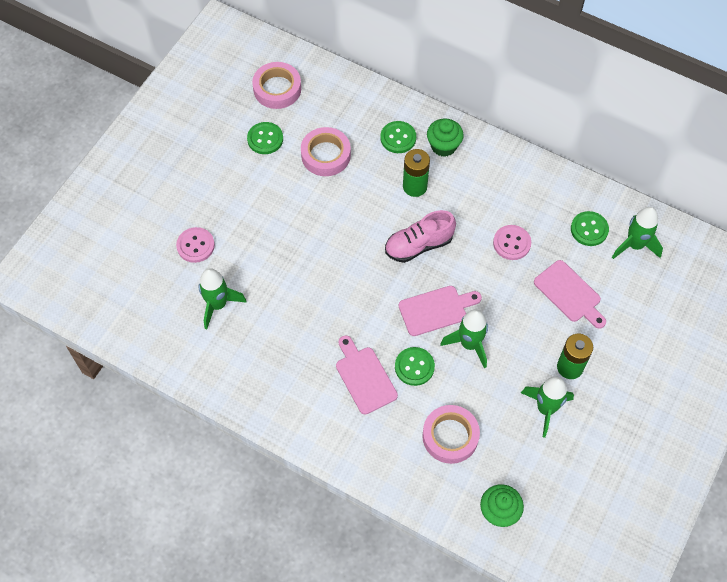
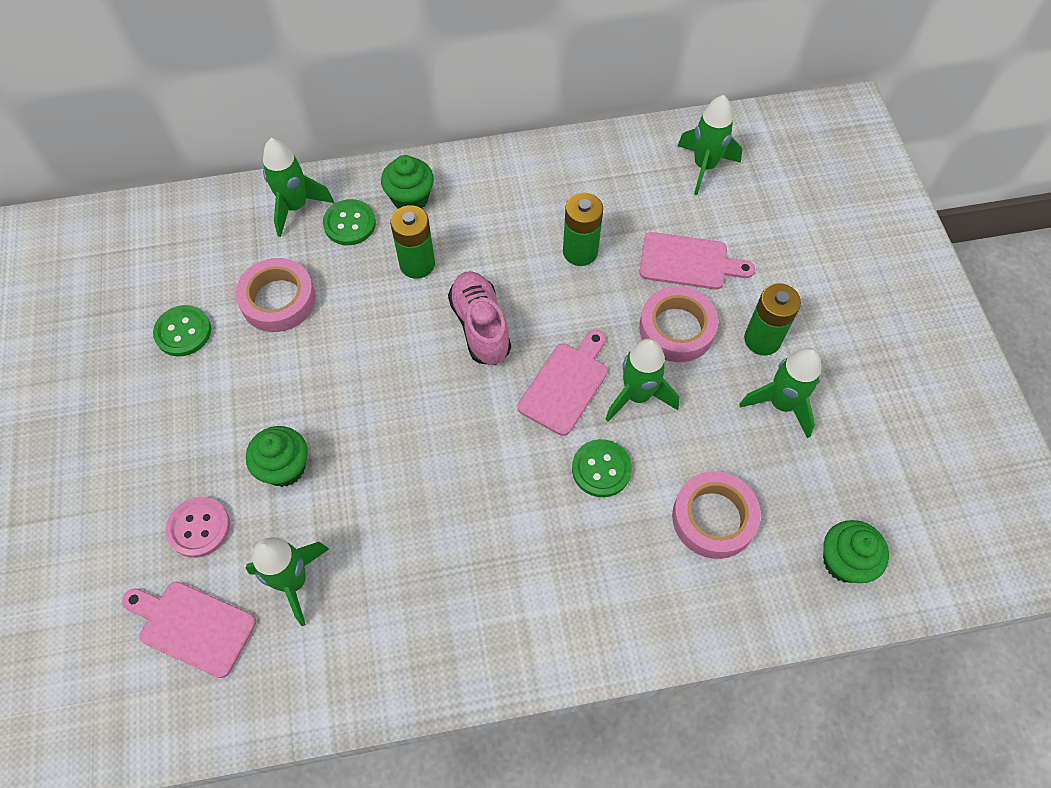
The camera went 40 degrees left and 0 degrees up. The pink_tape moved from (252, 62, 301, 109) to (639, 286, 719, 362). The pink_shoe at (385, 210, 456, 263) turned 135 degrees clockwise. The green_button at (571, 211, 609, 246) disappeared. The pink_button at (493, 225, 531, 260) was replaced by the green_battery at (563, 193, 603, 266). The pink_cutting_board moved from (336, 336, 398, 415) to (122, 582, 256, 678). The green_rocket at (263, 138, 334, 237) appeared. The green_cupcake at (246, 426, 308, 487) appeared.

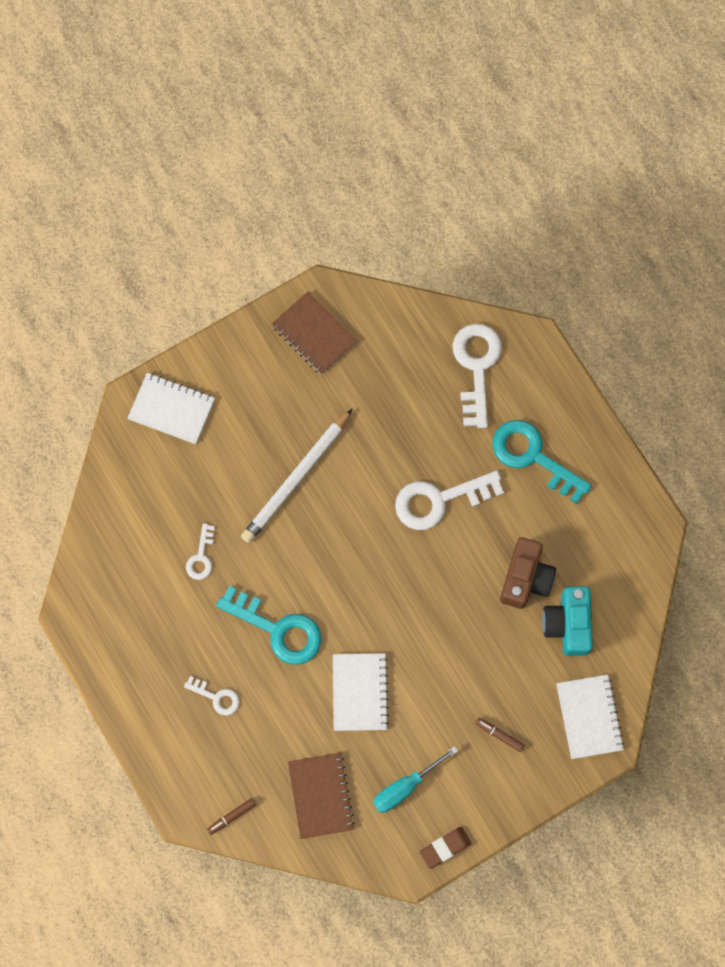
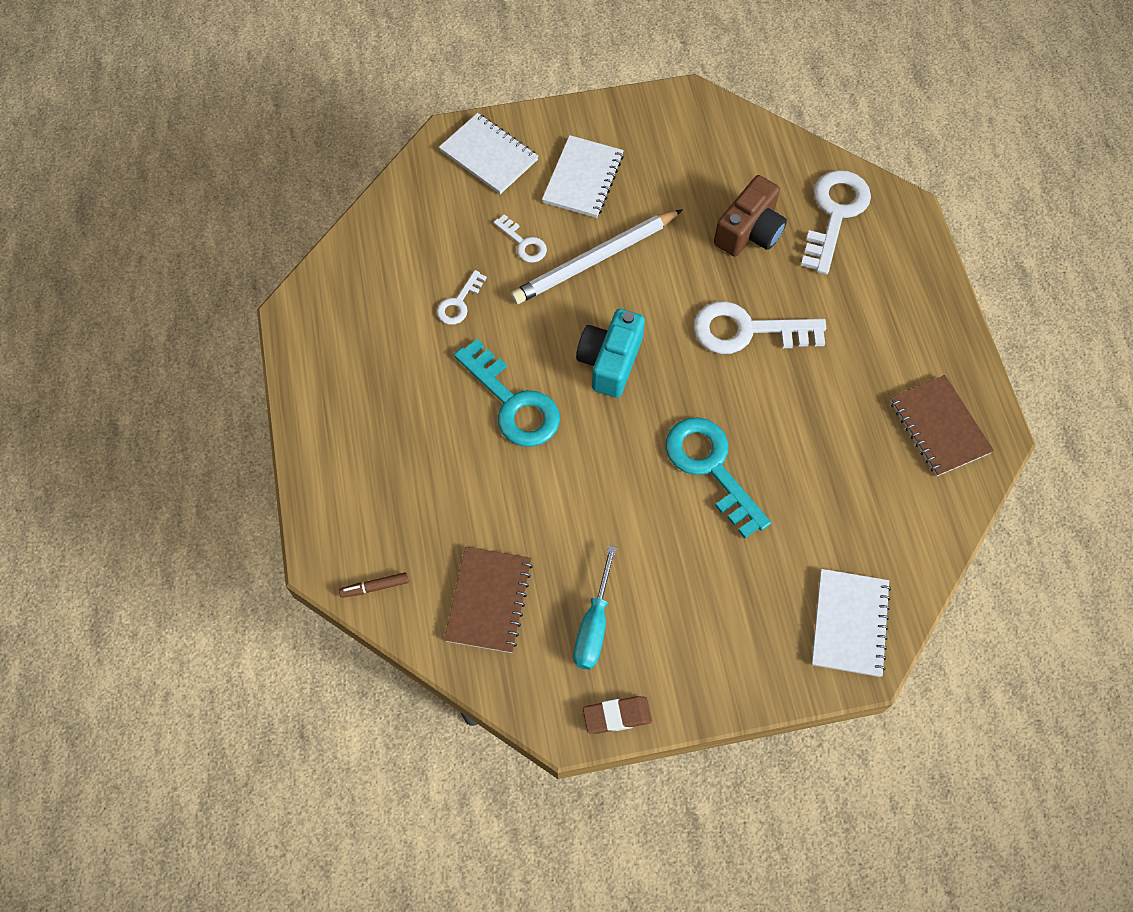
The camera went 20 degrees right and 10 degrees down. The brown_notebook moved from (272, 291, 358, 375) to (890, 375, 994, 476). The turquoise_key moved from (493, 420, 592, 504) to (666, 417, 771, 539). The brown_camera moved from (500, 537, 556, 609) to (714, 175, 787, 257). The turquoise_camera moved from (542, 586, 593, 656) to (576, 309, 645, 398). The white_notebook moved from (333, 653, 389, 731) to (542, 135, 624, 218). The white_key moved from (184, 676, 240, 716) to (493, 214, 547, 263). The brown_marker at (475, 718, 525, 752) disappeared. The turquoise_screwdriver at (373, 746, 458, 813) turned 60 degrees counterclockwise.

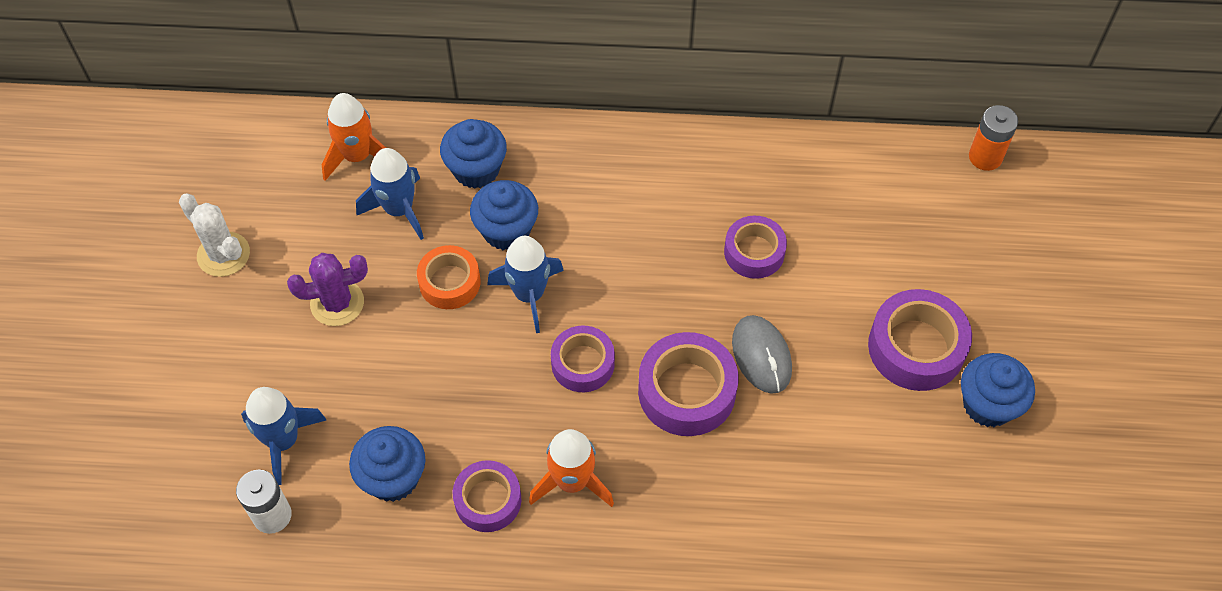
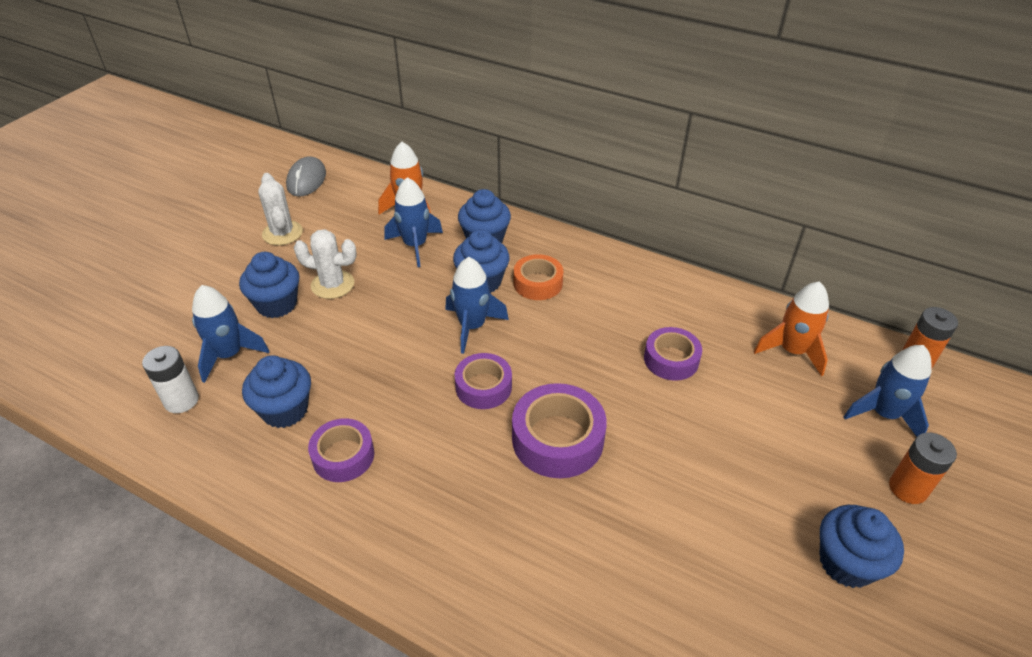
The camera went 25 degrees right and 15 degrees down. The orange_tape moved from (417, 245, 480, 309) to (514, 254, 563, 300). The purple_cactus at (287, 253, 368, 326) became the white_cactus at (294, 229, 357, 299). The purple_tape at (868, 289, 972, 391) disappeared. The grey_mouse moved from (732, 315, 792, 394) to (286, 156, 326, 197). The orange_rocket moved from (529, 429, 614, 507) to (754, 281, 829, 376). The blue_cupcake at (239, 252, 299, 318) appeared. The blue_rocket at (844, 345, 932, 437) appeared. The orange_battery at (889, 433, 957, 504) appeared.

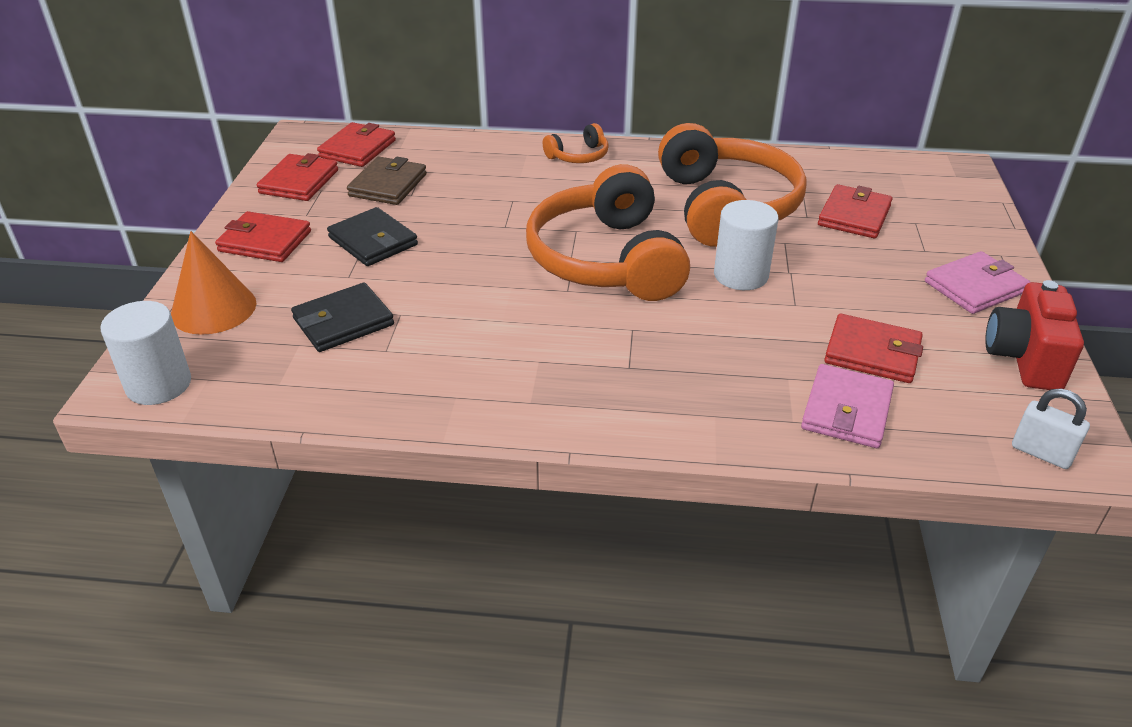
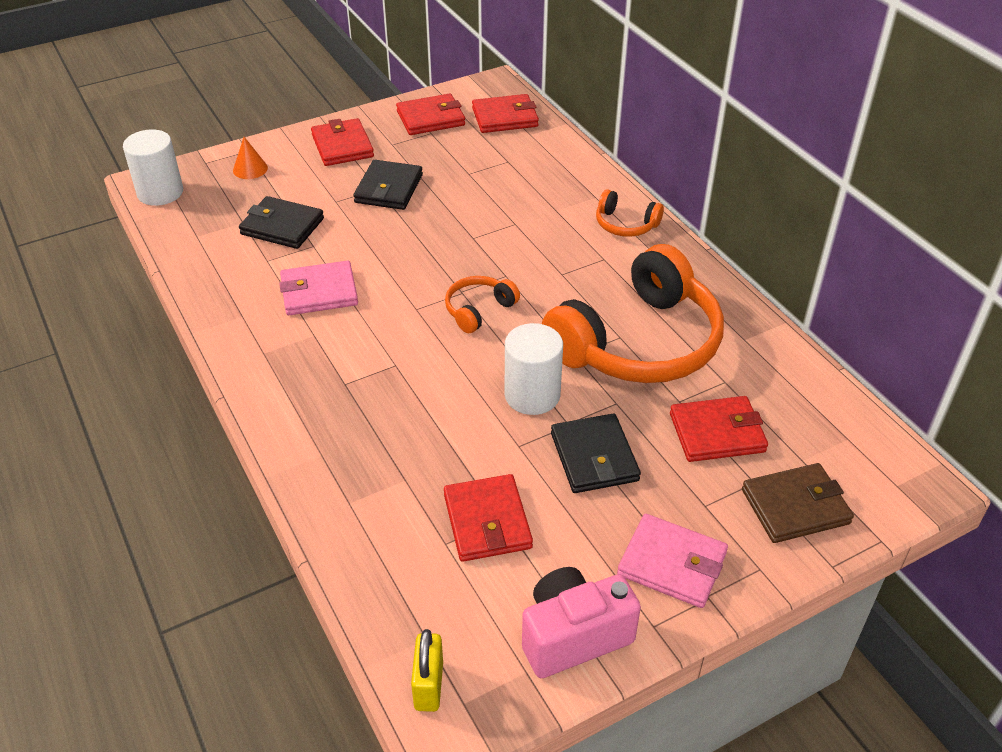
The camera went 55 degrees right and 5 degrees up. The brown_wallet moved from (347, 157, 427, 205) to (742, 463, 854, 543). The orange_headphones at (526, 164, 690, 301) changed to 0.43 times the size. The orange_cone at (171, 231, 257, 335) changed to 0.54 times the size. The red_camera at (985, 280, 1084, 390) became the pink_camera at (522, 567, 641, 678). The pink_wallet moved from (801, 364, 894, 448) to (279, 261, 358, 315). The white_padlock at (1012, 389, 1090, 469) became the yellow_padlock at (411, 629, 443, 712). The black_wallet at (551, 414, 641, 493) appeared.

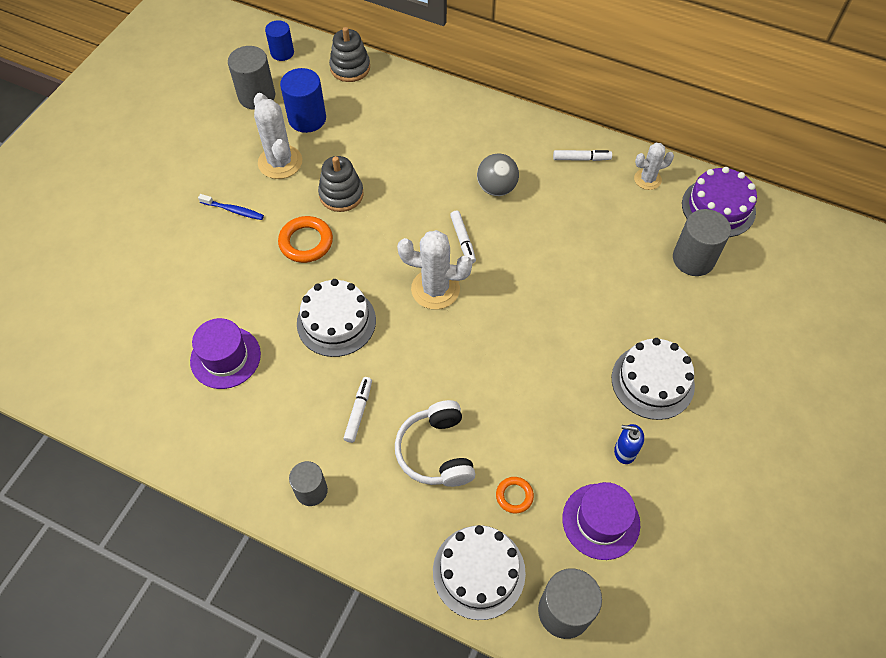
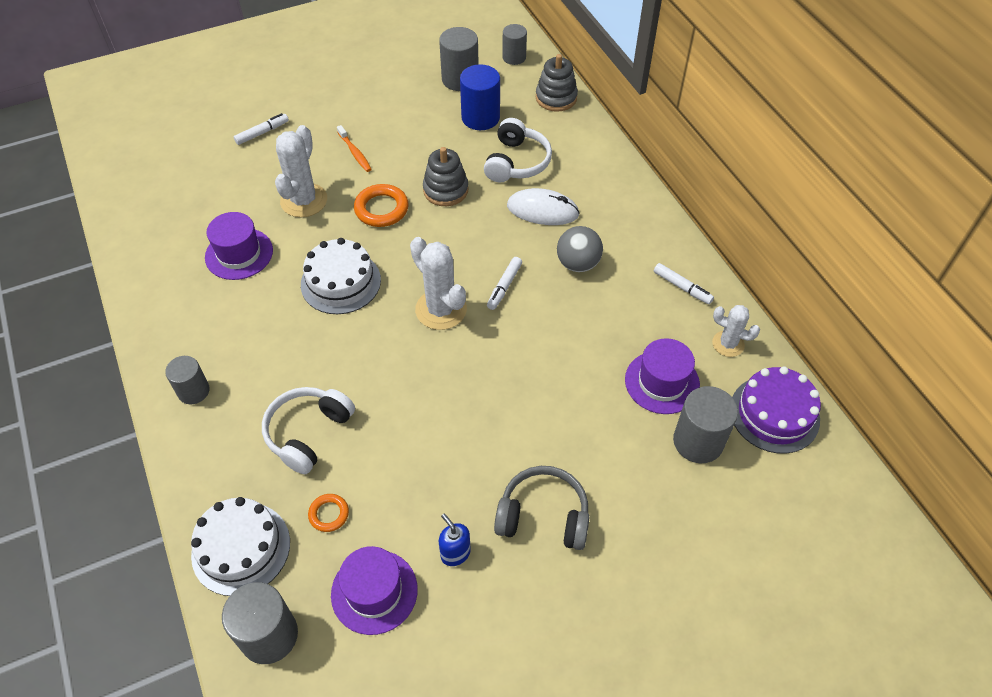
The camera went 40 degrees right and 5 degrees down. The blue_cylinder at (265, 20, 294, 61) became the grey_cylinder at (502, 24, 527, 65). The white_cactus moved from (254, 93, 302, 179) to (275, 125, 327, 217). The blue_toothbrush at (198, 194, 264, 220) became the orange_toothbrush at (337, 125, 372, 172). The white_cake at (612, 338, 695, 420) was replaced by the grey_headphones at (494, 466, 590, 550). The white_marker moved from (343, 377, 372, 443) to (234, 113, 289, 145). The white_headphones at (484, 118, 552, 183) appeared. The white_mouse at (507, 188, 580, 225) appeared. The purple_hat at (625, 338, 700, 414) appeared.

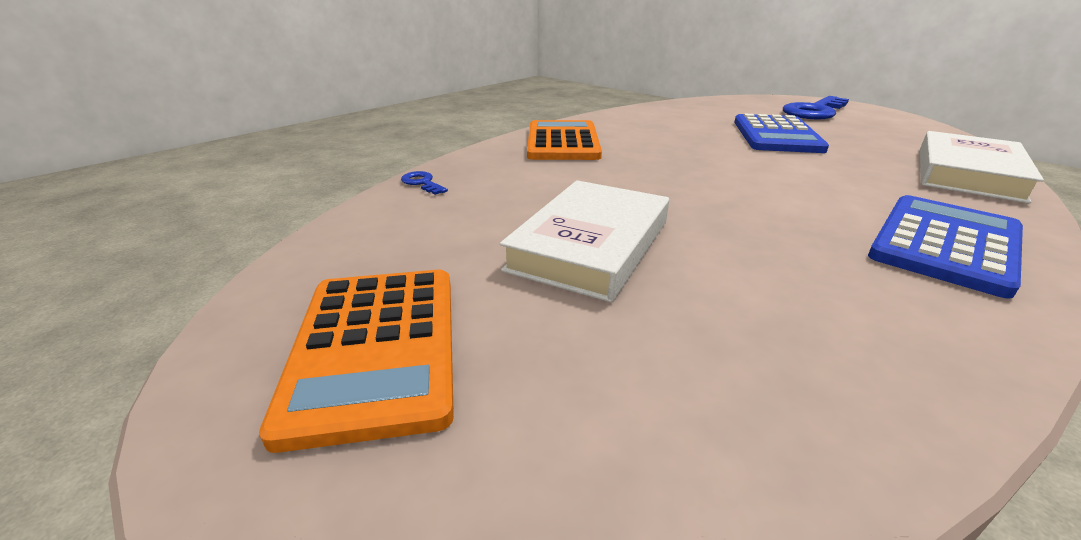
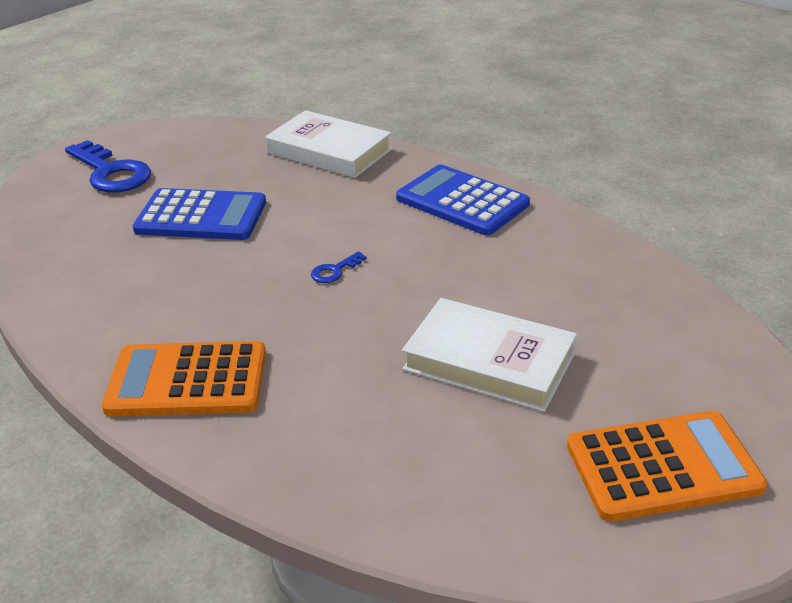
The camera went 90 degrees left and 5 degrees up. The blue_key moved from (401, 171, 448, 195) to (311, 251, 367, 283).

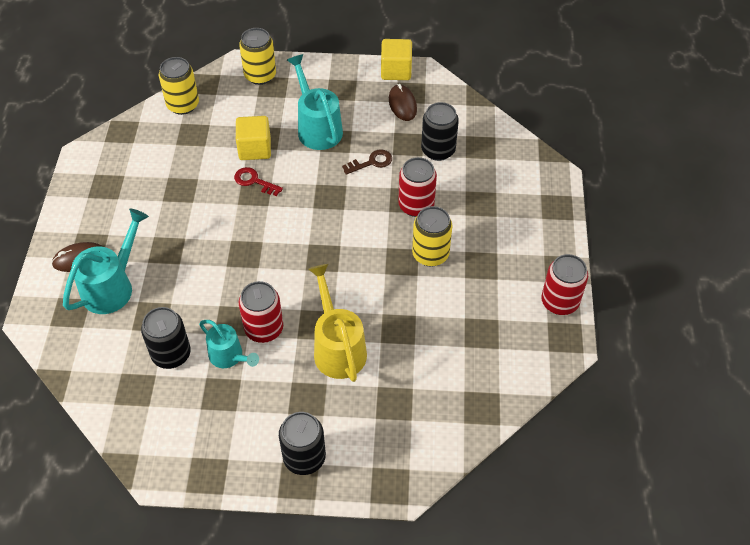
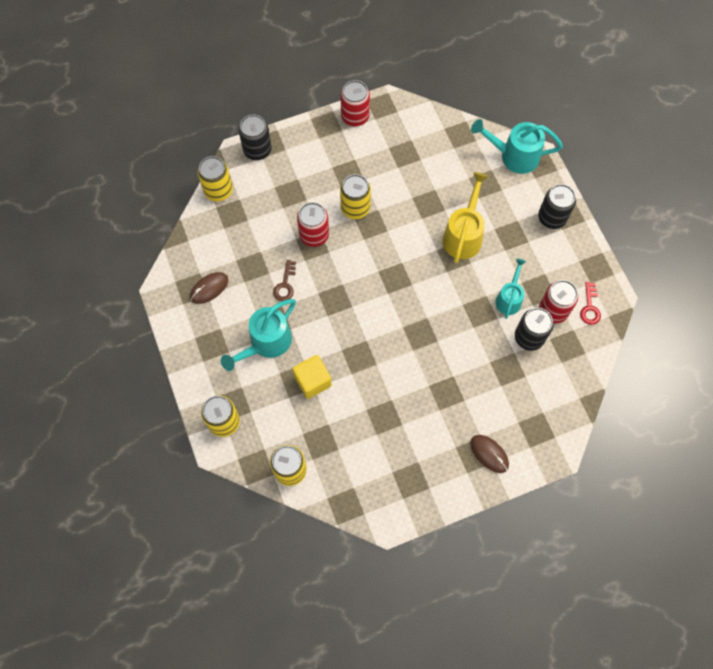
The camera went 115 degrees left and 15 degrees up. The yellow_cube at (381, 39, 412, 80) disappeared. The black_can moved from (421, 102, 459, 161) to (239, 114, 272, 160). The brown_key at (342, 149, 392, 175) turned 120 degrees counterclockwise. The red_key moved from (234, 167, 283, 196) to (580, 282, 601, 325). The turquoise_watering_can moved from (63, 209, 149, 314) to (471, 119, 563, 174). The yellow_watering_can at (308, 264, 367, 382) turned 150 degrees clockwise. The red_can moved from (239, 281, 283, 343) to (539, 280, 578, 323). The yellow_can at (198, 156, 233, 201) appeared.

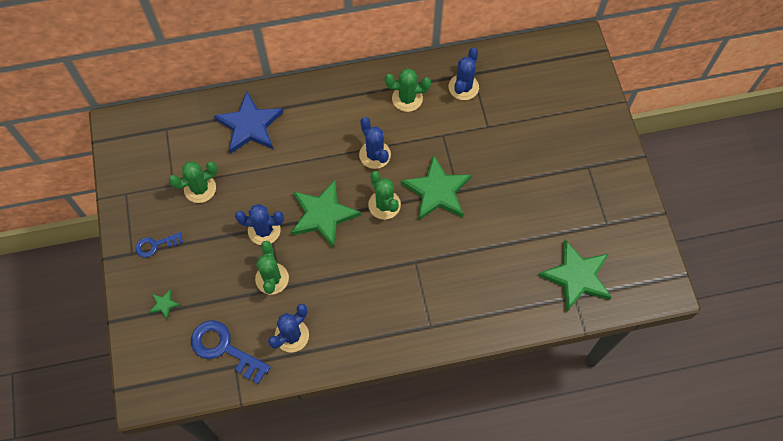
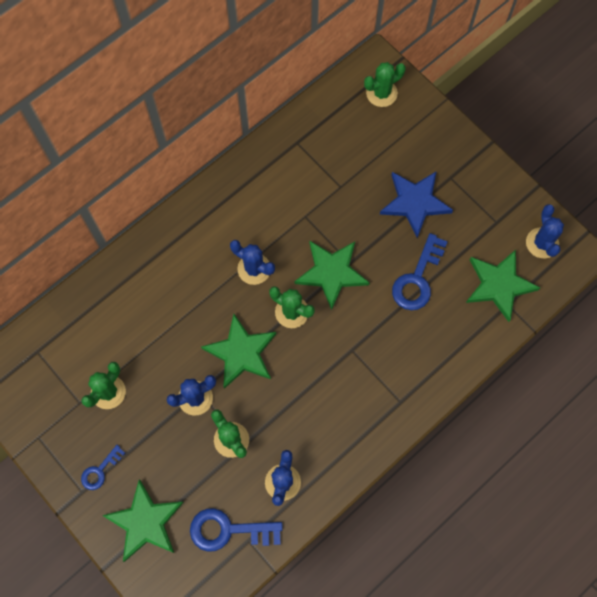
The camera went 30 degrees left and 5 degrees up. The blue_cactus moved from (449, 48, 479, 100) to (526, 204, 564, 258). The green_cactus moved from (385, 68, 431, 112) to (364, 62, 406, 107). The blue_star moved from (214, 91, 283, 154) to (380, 171, 453, 238). The green_star at (149, 289, 180, 319) changed to 2.42 times the size. The blue_key at (392, 233, 448, 310) appeared.

